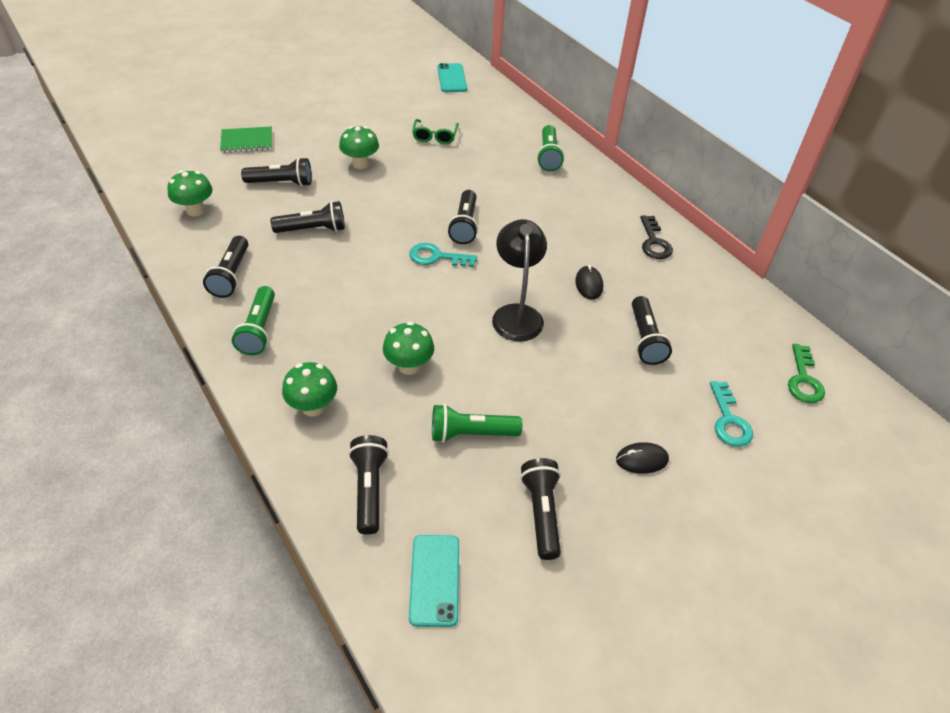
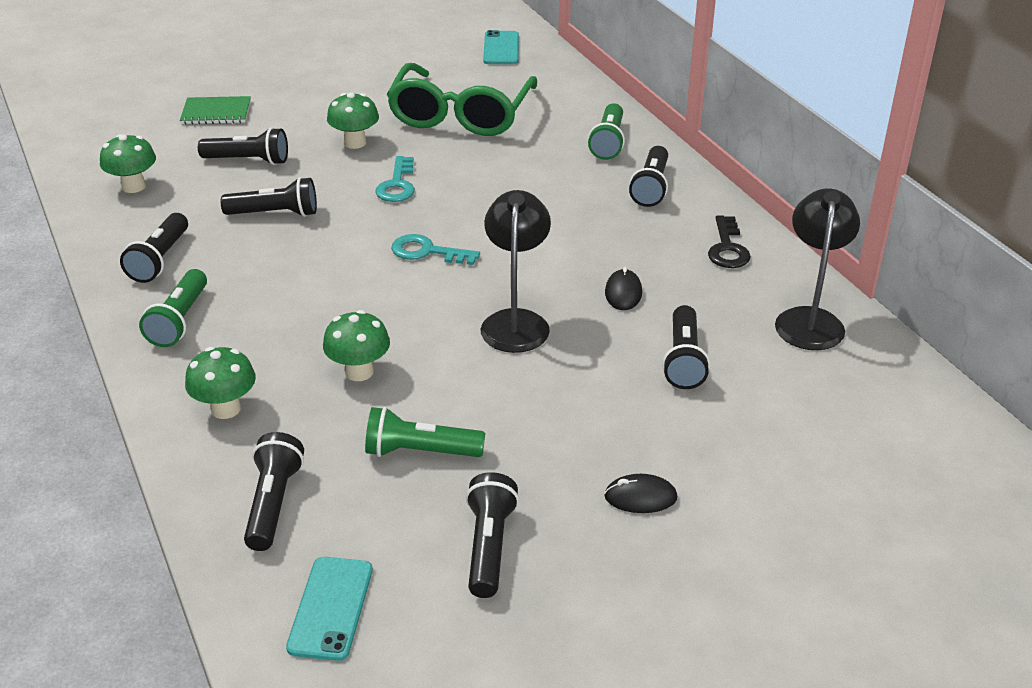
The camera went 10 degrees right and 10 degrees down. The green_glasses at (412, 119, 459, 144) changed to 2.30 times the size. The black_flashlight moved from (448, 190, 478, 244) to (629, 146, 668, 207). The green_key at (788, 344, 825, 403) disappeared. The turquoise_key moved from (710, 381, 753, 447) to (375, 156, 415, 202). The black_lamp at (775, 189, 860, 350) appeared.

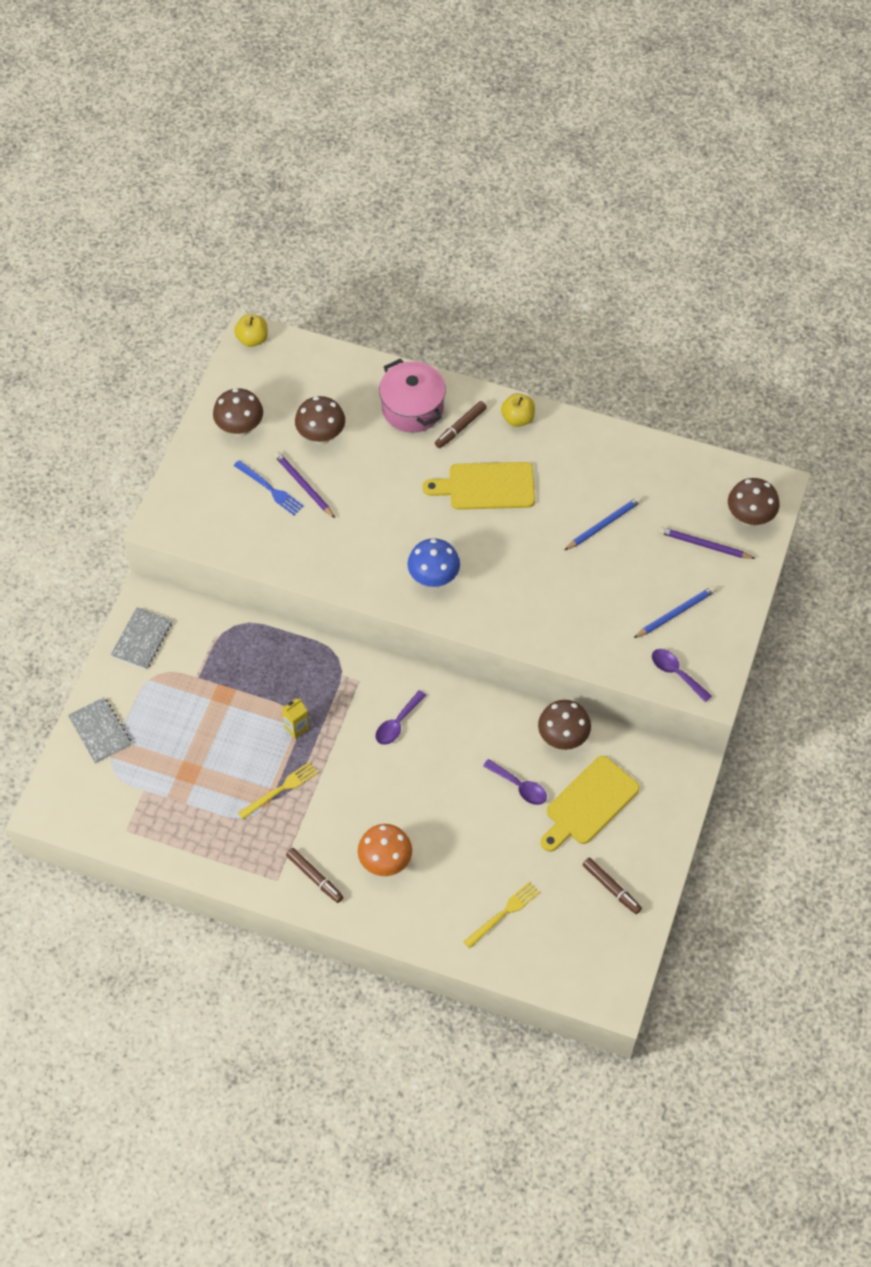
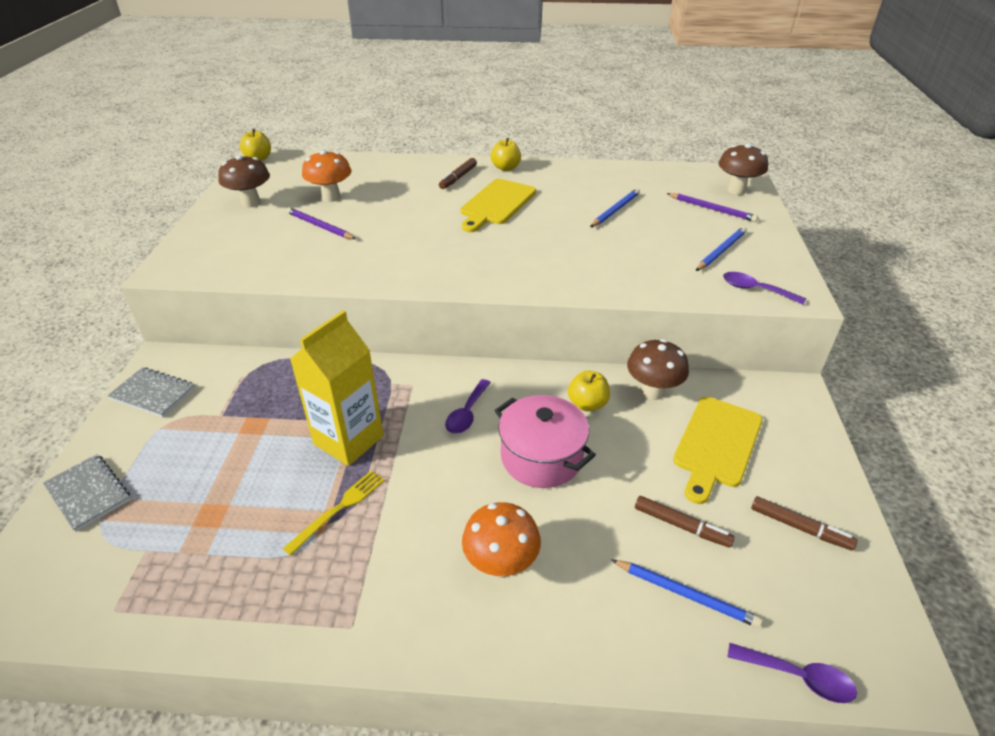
The camera went 15 degrees left and 20 degrees down. The pink_pot moved from (379, 358, 446, 433) to (495, 395, 596, 488). The brown_mushroom at (295, 396, 345, 445) became the orange_mushroom at (302, 150, 352, 202). The blue_fork at (234, 460, 304, 515) disappeared. The yellow_cutting_board at (423, 462, 535, 510) turned 45 degrees counterclockwise. The purple_pencil at (659, 527, 756, 559) turned 150 degrees counterclockwise. The blue_mushroom at (407, 538, 460, 587) disappeared. The grey_notebook at (111, 607, 172, 670) turned 75 degrees counterclockwise. The yellow_carton at (282, 698, 309, 739) changed to 2.27 times the size. The purple_spoon moved from (483, 759, 547, 805) to (728, 643, 857, 703). The brown_marker moved from (286, 848, 343, 903) to (635, 496, 735, 548). The yellow_fork at (464, 882, 540, 948) was replaced by the blue_pencil at (612, 560, 763, 628). The yellow_apple at (568, 371, 610, 411) appeared.

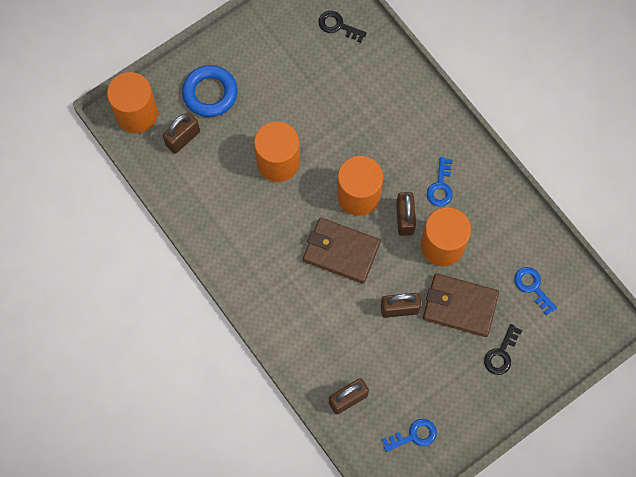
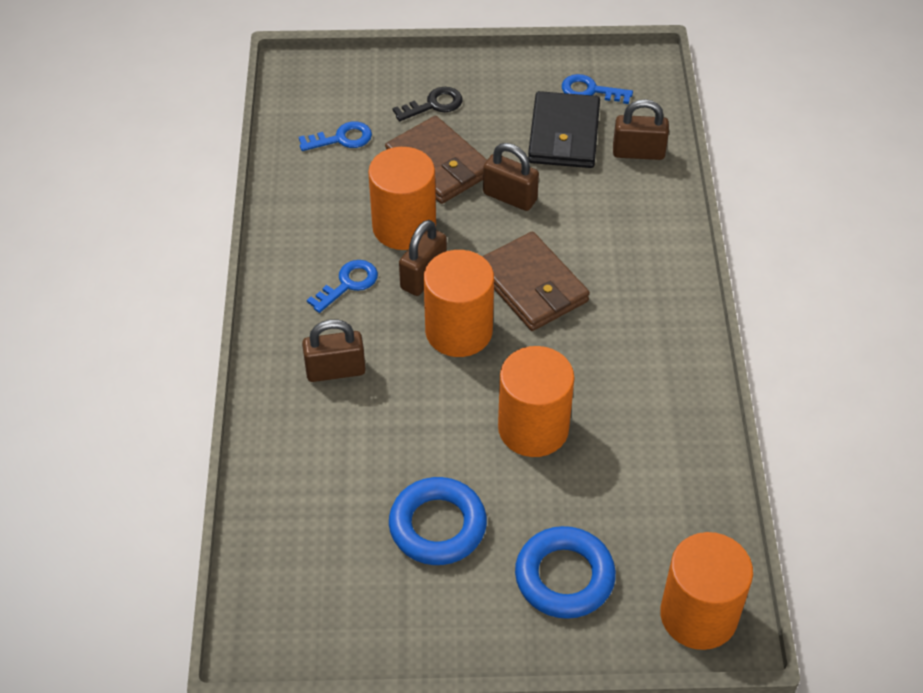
The camera went 145 degrees left and 20 degrees down. The black_key at (318, 11, 367, 43) disappeared. The brown_padlock moved from (163, 113, 200, 154) to (302, 319, 366, 382). The blue_key at (514, 267, 557, 316) turned 105 degrees counterclockwise. The black_wallet at (528, 91, 600, 168) appeared. The blue_ring at (389, 477, 487, 565) appeared.

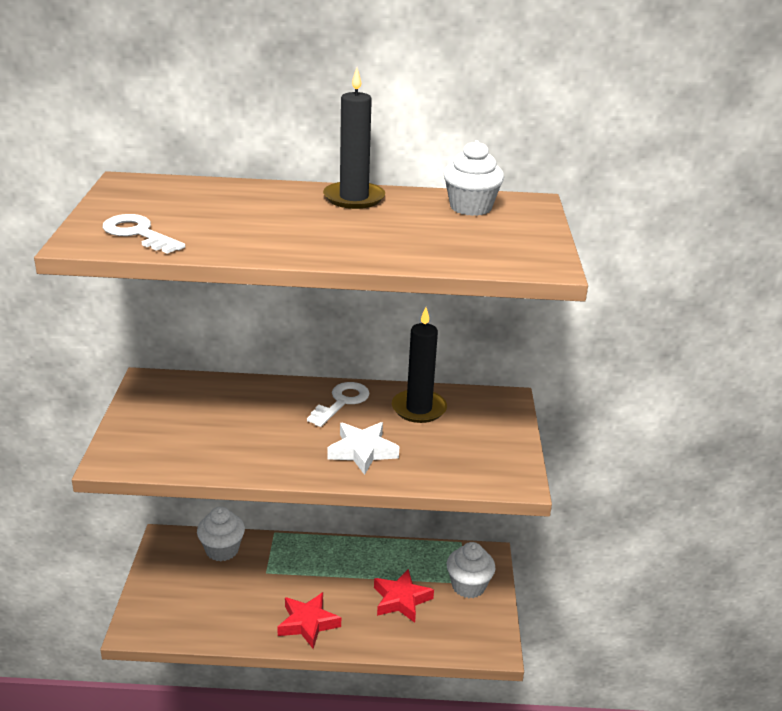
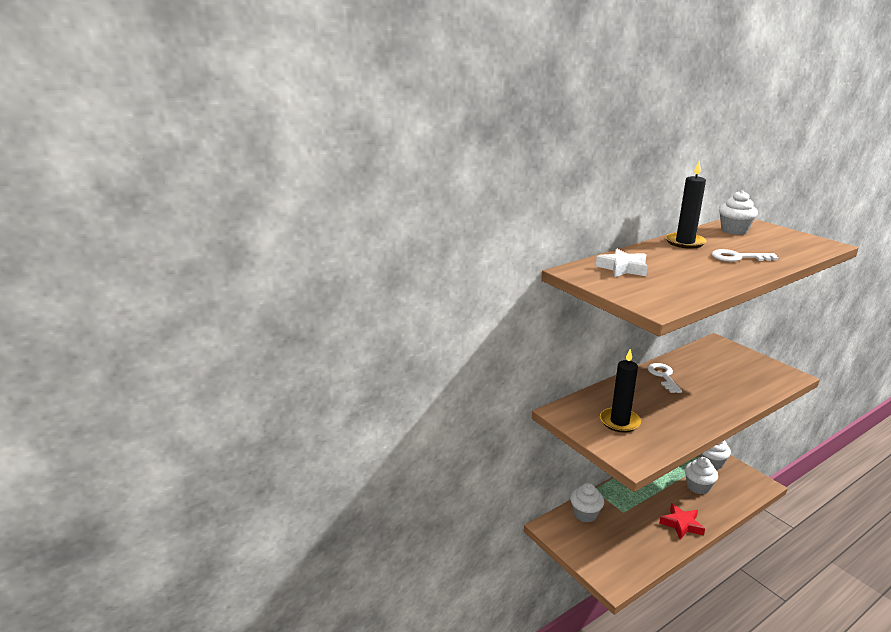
The camera went 35 degrees left and 5 degrees down. The white_key moved from (103, 214, 185, 254) to (712, 249, 778, 262). The black_candle moved from (392, 307, 447, 423) to (600, 349, 641, 433). The white_star moved from (328, 422, 399, 475) to (596, 249, 648, 277). The red_star at (374, 569, 434, 623) was replaced by the white_cupcake at (685, 457, 718, 494).

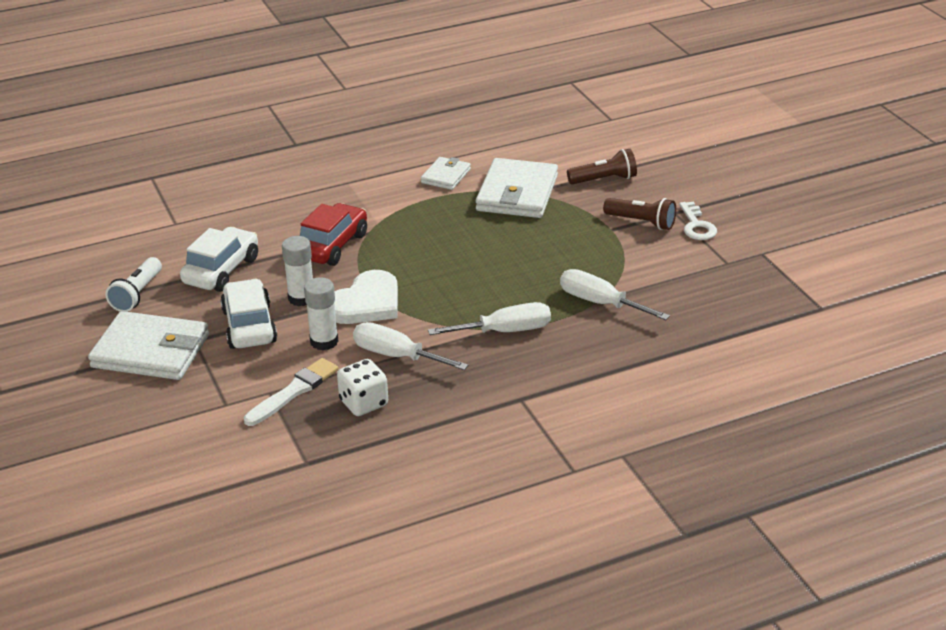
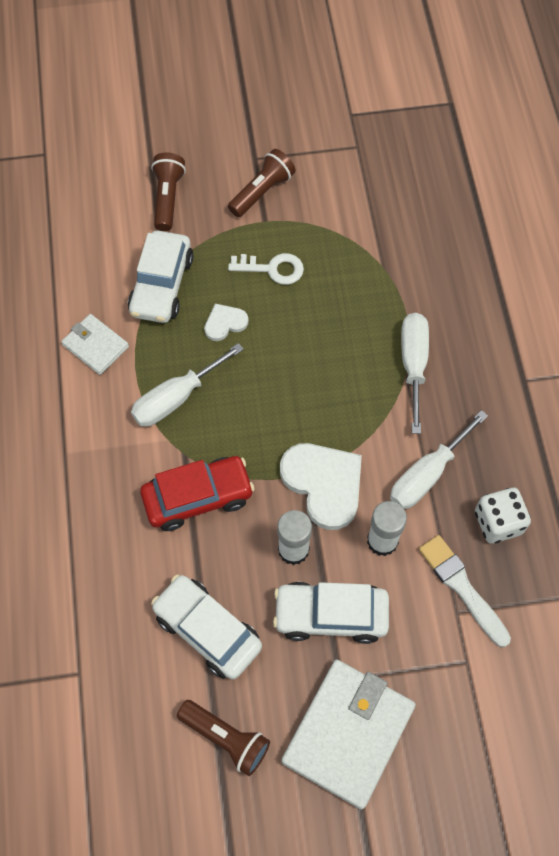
The camera went 75 degrees left and 30 degrees up. The white_wallet at (476, 158, 558, 218) was replaced by the white_car at (128, 231, 193, 323). The white_key moved from (679, 201, 717, 240) to (228, 253, 304, 285). The red_car at (300, 203, 367, 266) turned 120 degrees clockwise. The white_flashlight at (105, 257, 162, 312) became the brown_flashlight at (177, 700, 270, 776). The white_screwdriver moved from (560, 269, 670, 320) to (131, 343, 244, 427). The white_heart at (204, 303, 249, 341) appeared.

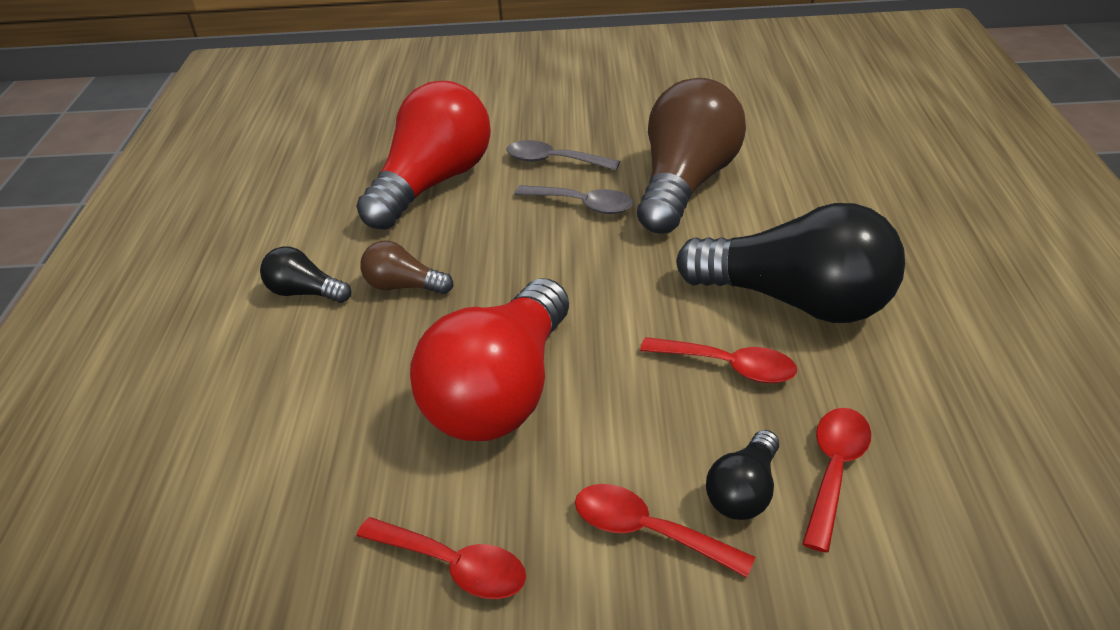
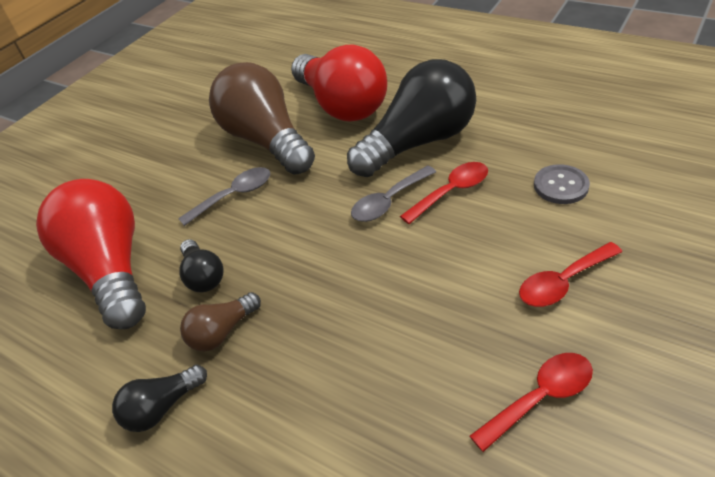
The camera went 55 degrees left and 5 degrees up. The grey_spoon moved from (506, 140, 620, 170) to (351, 165, 436, 222). The red_light_bulb moved from (410, 279, 569, 441) to (291, 44, 387, 122). The red_spoon at (802, 408, 871, 552) was replaced by the grey_button at (534, 164, 590, 204). The black_light_bulb moved from (706, 430, 779, 520) to (179, 239, 224, 292).

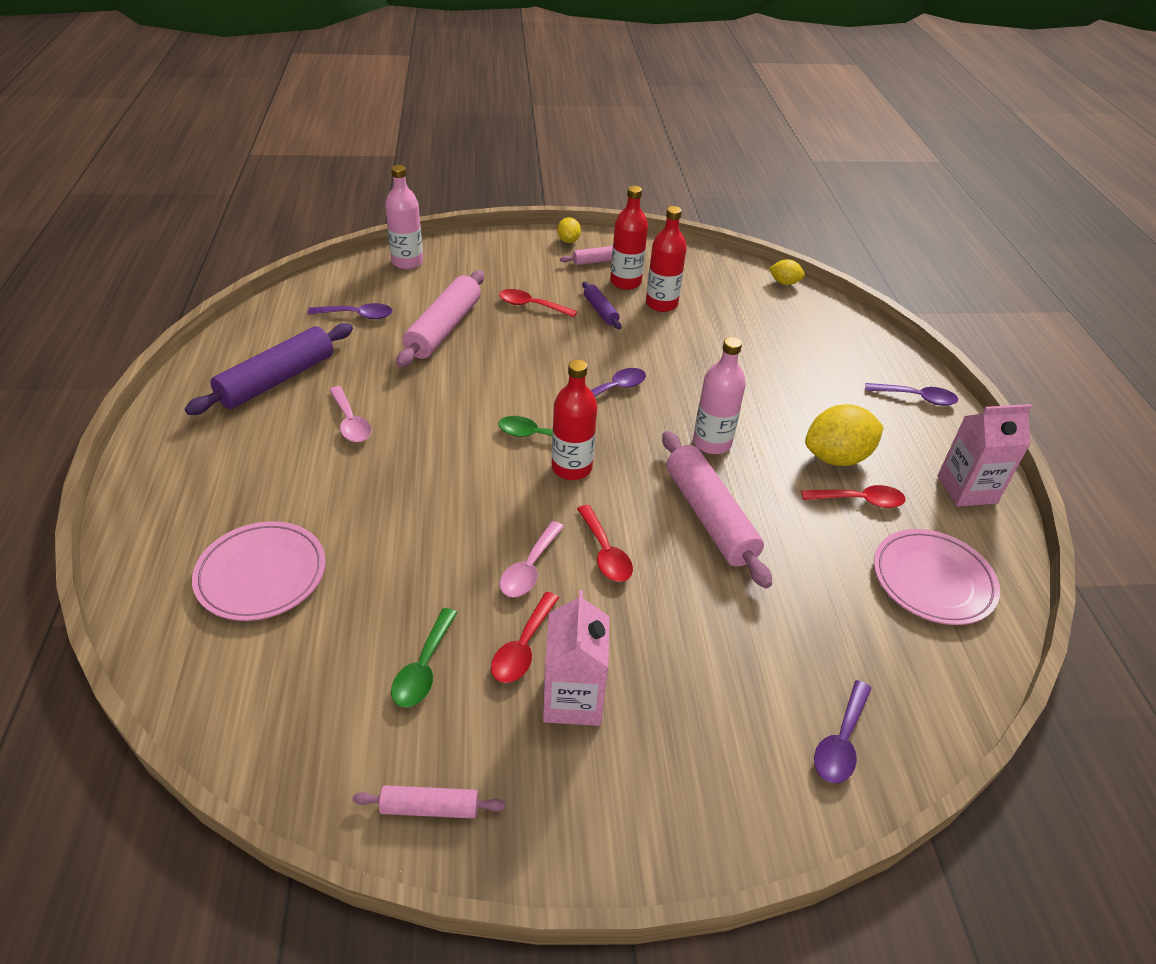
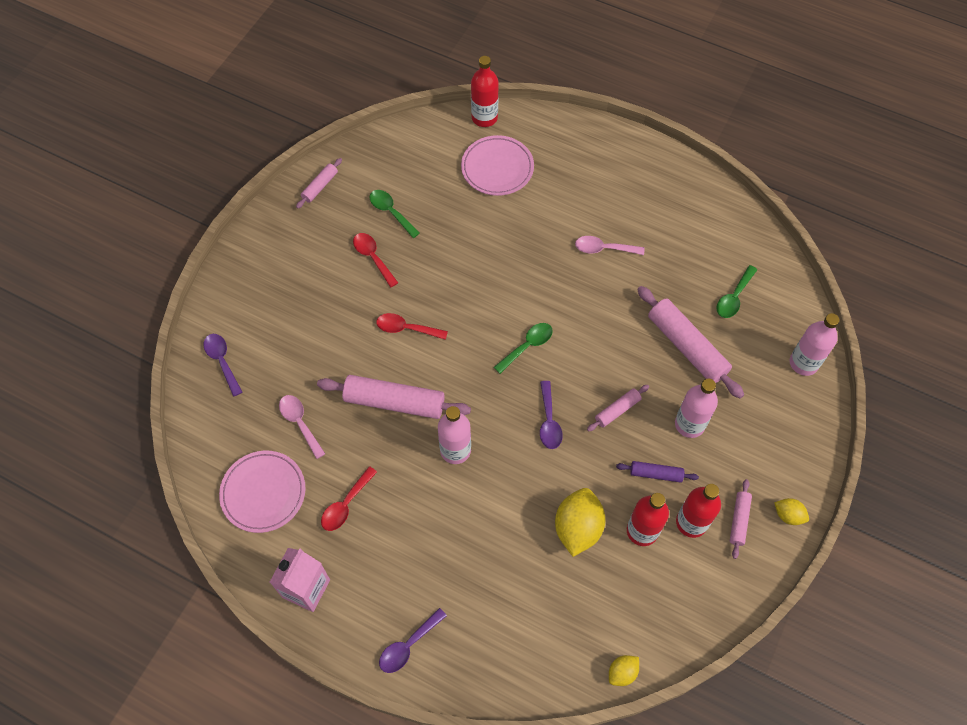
The camera went 125 degrees right and 20 degrees up. The red_spoon at (499, 289, 577, 318) was replaced by the pink_bottle at (675, 378, 718, 438). The purple_spoon at (307, 303, 393, 319) became the green_spoon at (716, 265, 757, 318). The purple_rolling_pin at (185, 323, 353, 415) disappeared. The red_bottle moved from (552, 360, 597, 480) to (471, 56, 499, 127). The yellow_lemon moved from (805, 404, 884, 466) to (555, 488, 606, 557). The pink_spoon moved from (499, 521, 564, 597) to (279, 395, 325, 459). The pink_carton at (543, 590, 609, 726) disappeared. The pink_rolling_pin at (587, 385, 649, 432) appeared.

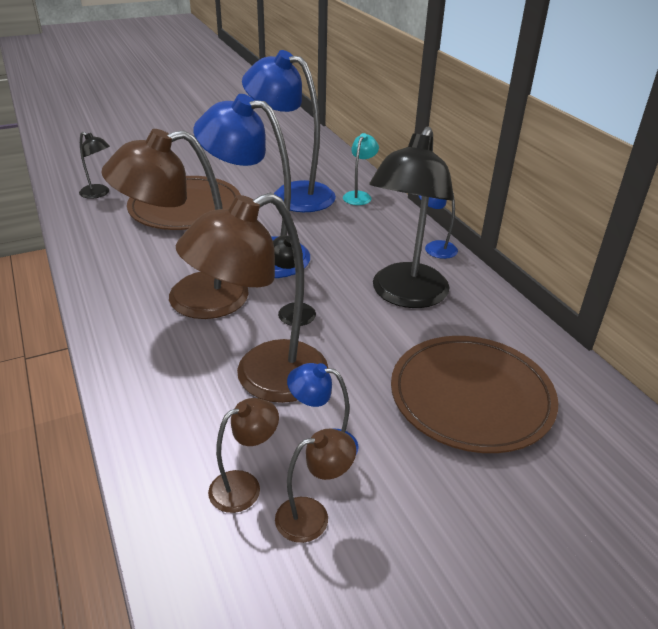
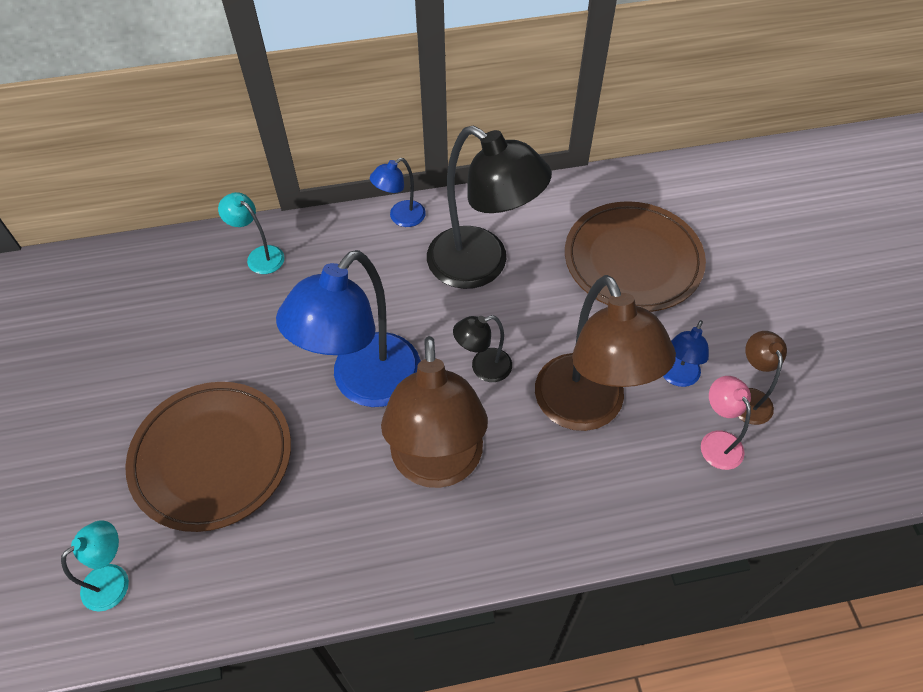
The camera went 75 degrees left and 20 degrees up. The blue_lamp at (242, 50, 336, 212) disappeared. The black_lamp at (79, 132, 110, 199) became the turquoise_lamp at (61, 520, 129, 612). The brown_lamp at (208, 398, 279, 513) became the pink_lamp at (701, 376, 751, 470).

